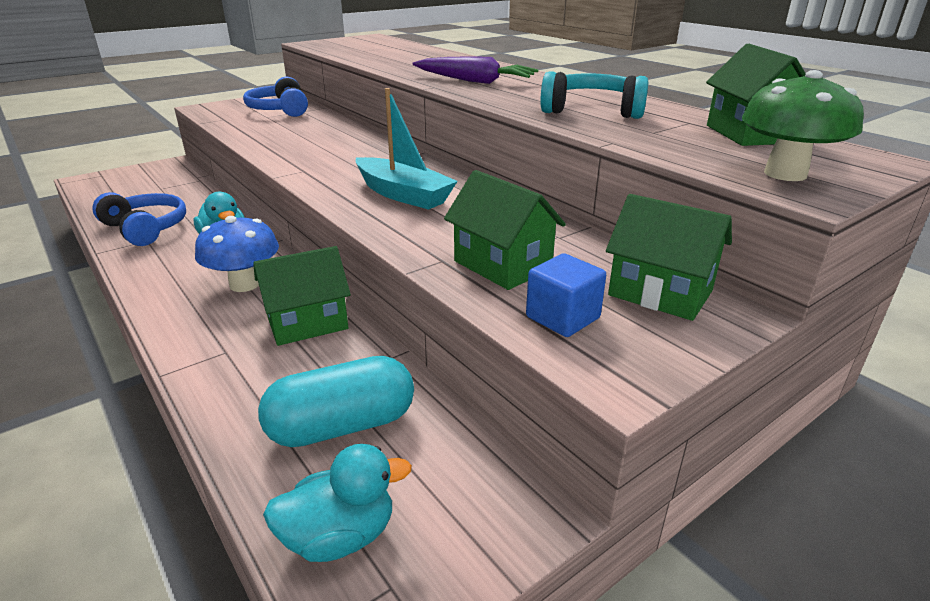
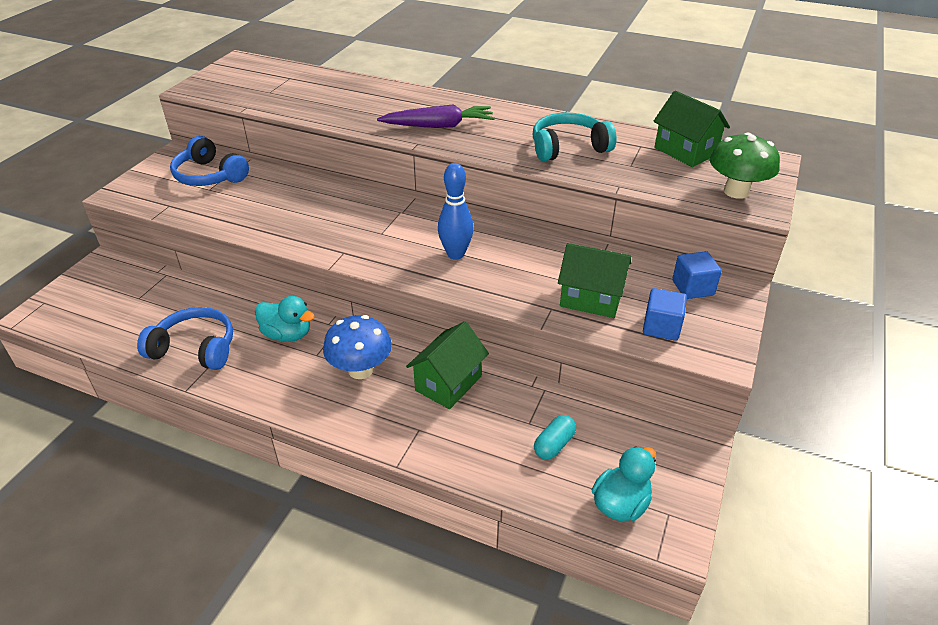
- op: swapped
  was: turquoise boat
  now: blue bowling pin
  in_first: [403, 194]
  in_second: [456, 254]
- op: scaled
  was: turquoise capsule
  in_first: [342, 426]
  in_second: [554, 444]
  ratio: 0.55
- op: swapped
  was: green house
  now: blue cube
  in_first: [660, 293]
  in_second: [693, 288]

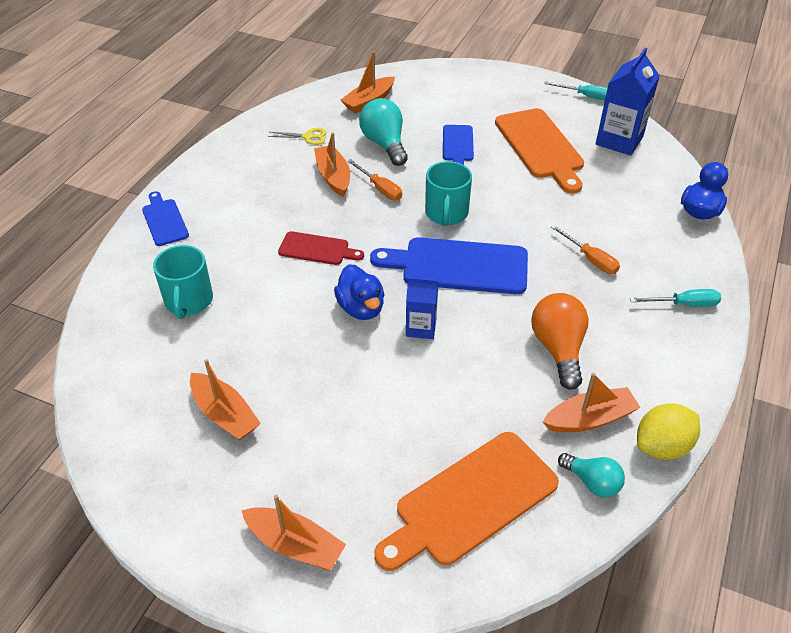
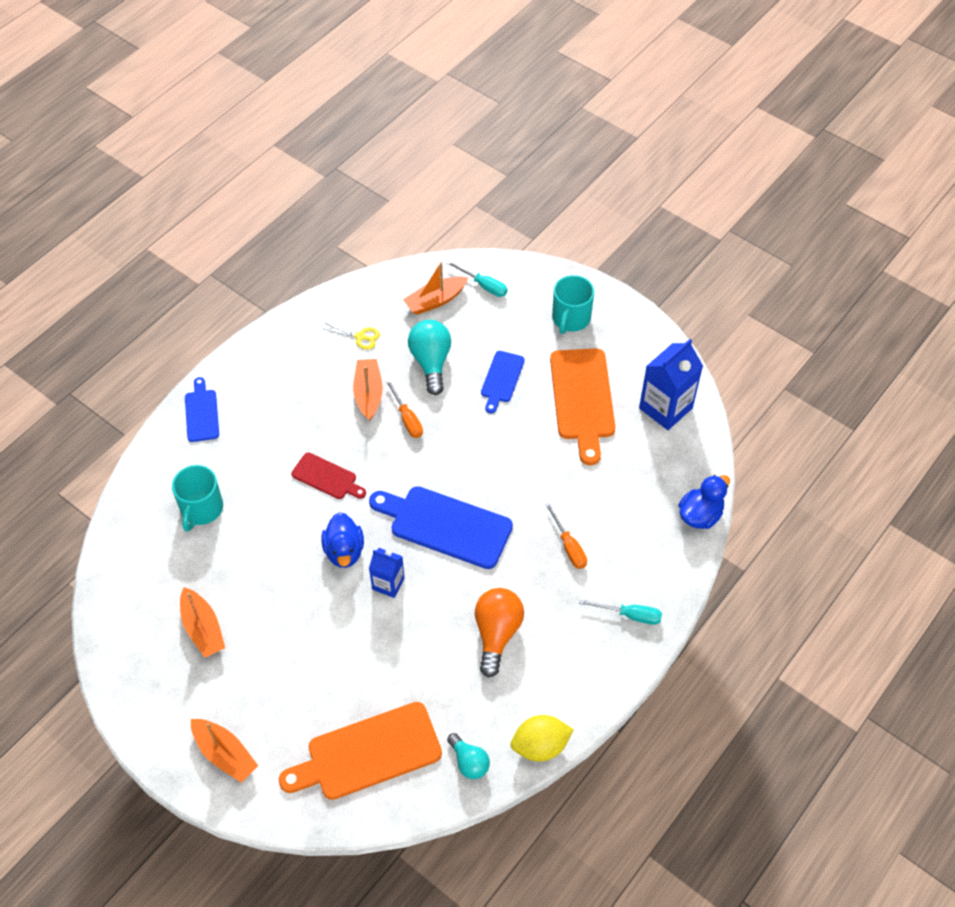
- op: shifted
  was: turquoise screwdriver
  in_first: [585, 96]
  in_second: [483, 286]
- op: shifted
  was: turquoise mug
  in_first: [446, 213]
  in_second: [570, 318]
- op: gone
  was: orange boat
  in_first: [590, 419]

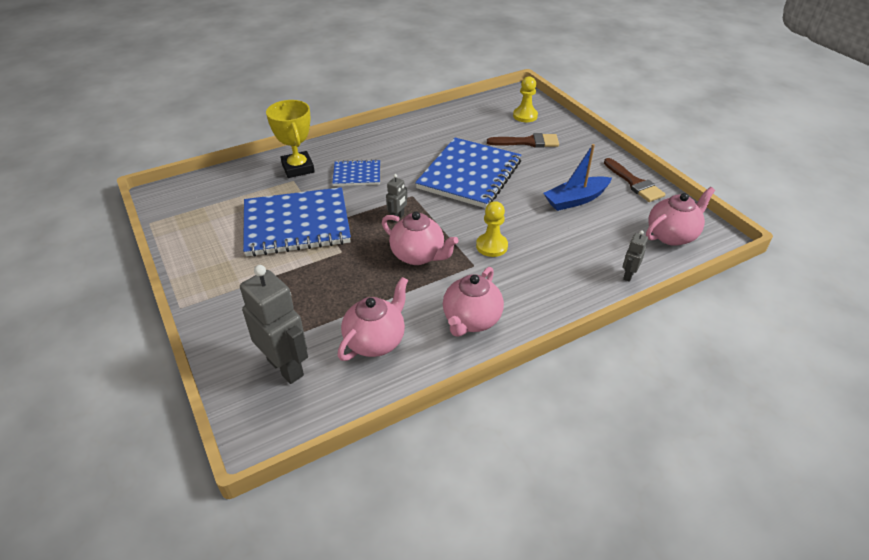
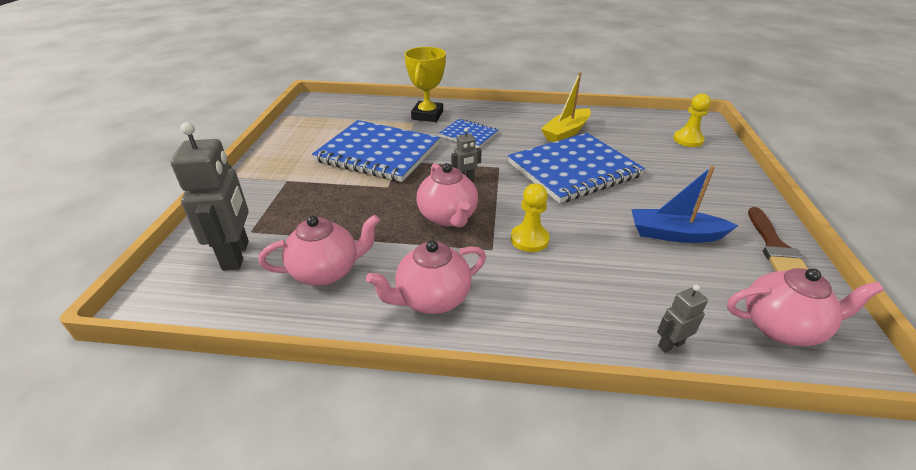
- op: new
  now: yellow boat
  in_second: [566, 132]
- op: gone
  was: brown brush
  in_first: [527, 142]

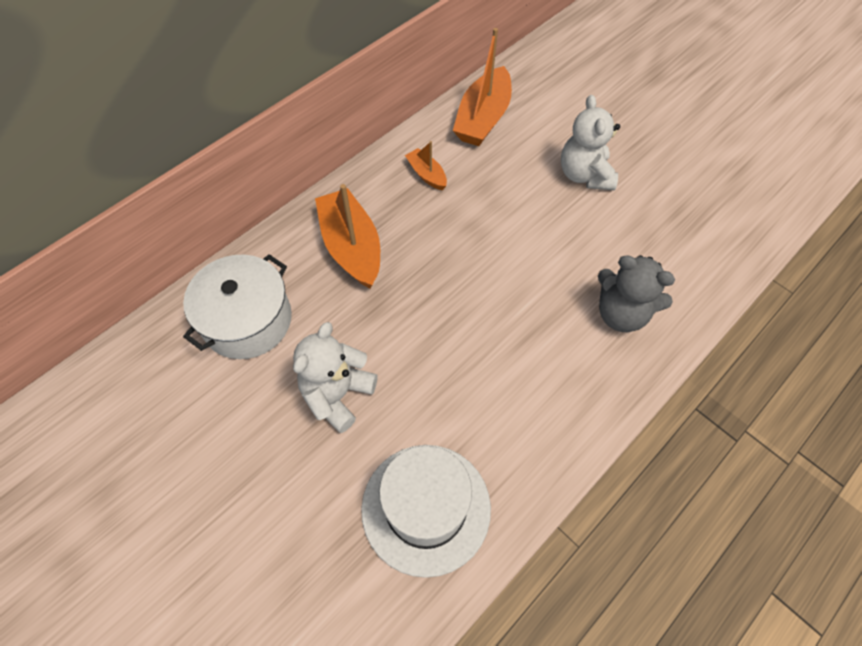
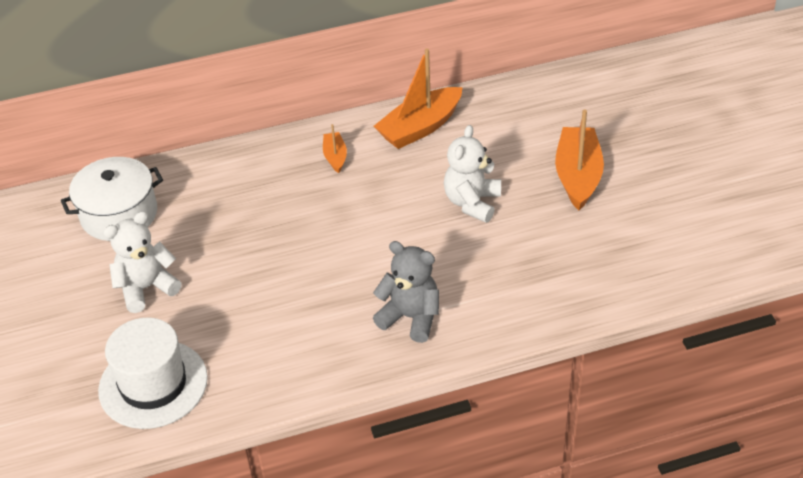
- op: rotated
  was: grey teddy bear
  in_first: [621, 313]
  in_second: [411, 317]
  clockwise: 150
- op: shifted
  was: orange boat
  in_first: [351, 247]
  in_second: [578, 176]

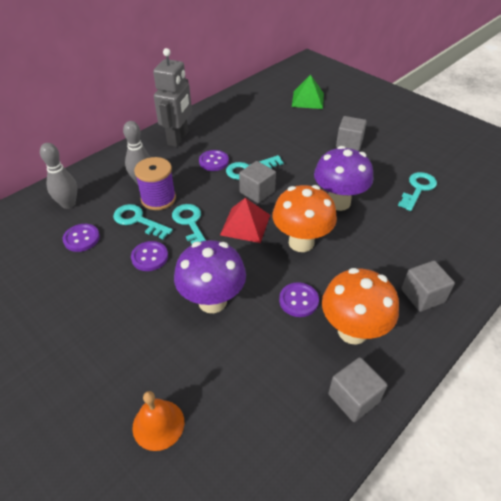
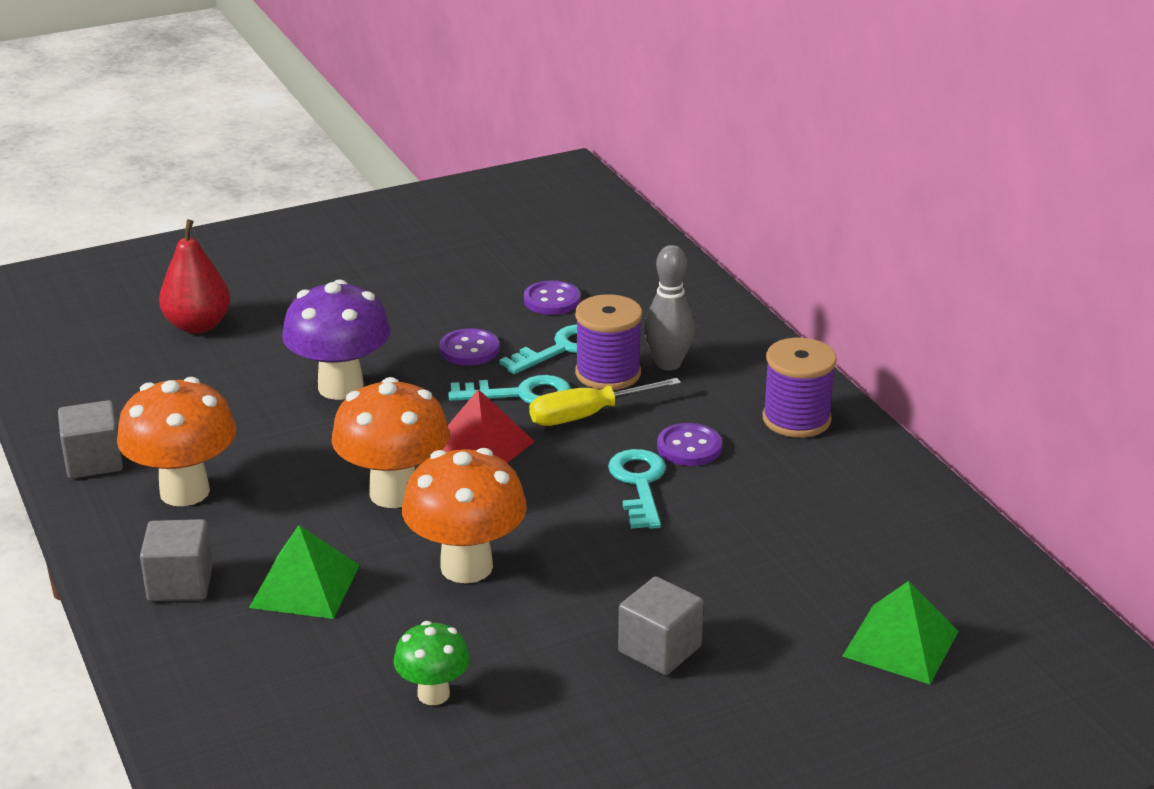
- op: swapped
  was: orange bell
  now: red pear
  in_first: [158, 424]
  in_second: [198, 325]
- op: new
  now: green pyramid
  in_second: [305, 586]
- op: swapped
  was: turquoise key
  now: green mushroom
  in_first: [418, 189]
  in_second: [433, 694]
- op: repainted
  was: purple mushroom
  now: orange mushroom
  in_first: [338, 202]
  in_second: [466, 567]
- op: new
  now: yellow screwdriver
  in_second: [587, 415]
- op: swapped
  was: grey robot
  now: purple spool
  in_first: [178, 138]
  in_second: [796, 419]
- op: gone
  was: grey bowling pin
  in_first: [68, 204]
- op: gone
  was: grey cube
  in_first: [257, 192]
- op: gone
  was: purple button
  in_first: [298, 300]

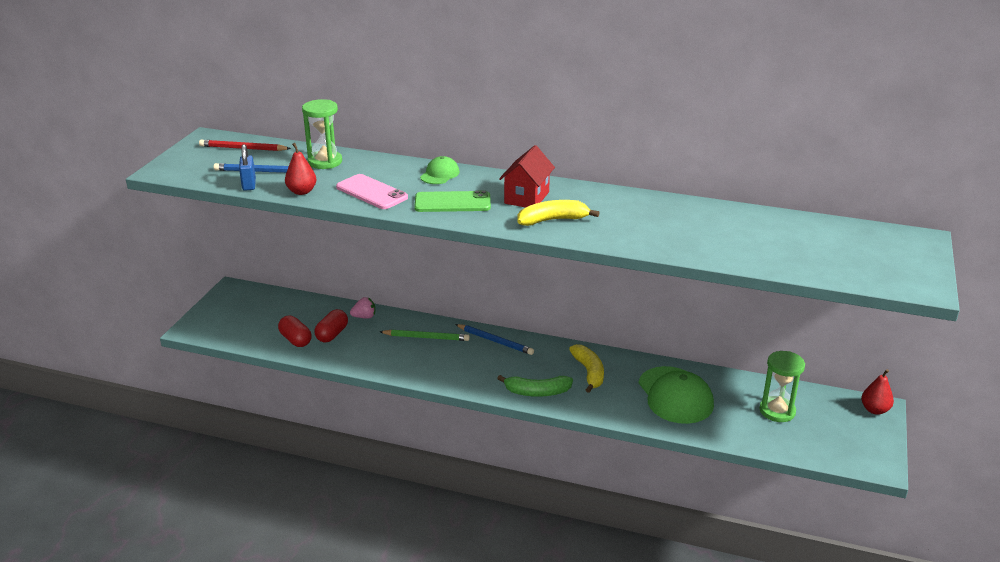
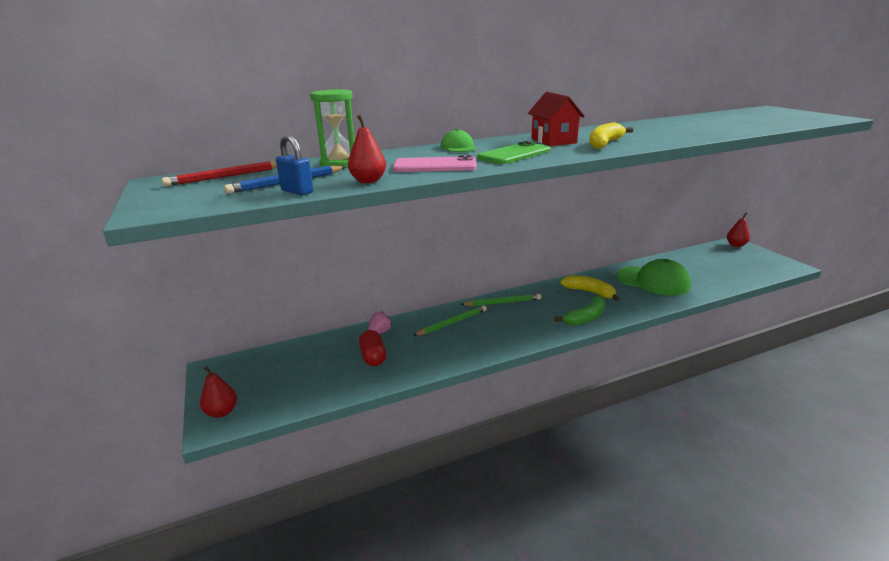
- op: new
  now: red pear
  in_second: [222, 412]
- op: repainted
  was: blue pencil
  now: green pencil
  in_first: [495, 341]
  in_second: [502, 302]
- op: gone
  was: red capsule
  in_first: [295, 340]
- op: gone
  was: green hourglass
  in_first: [777, 411]

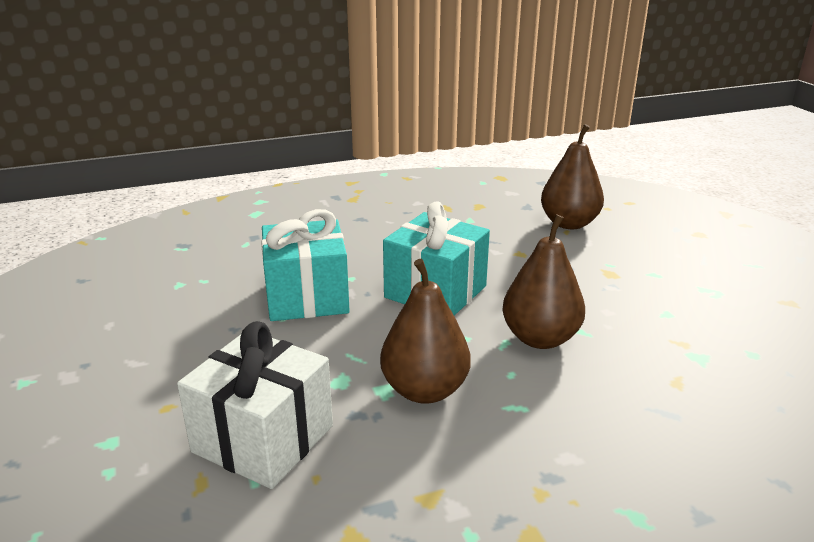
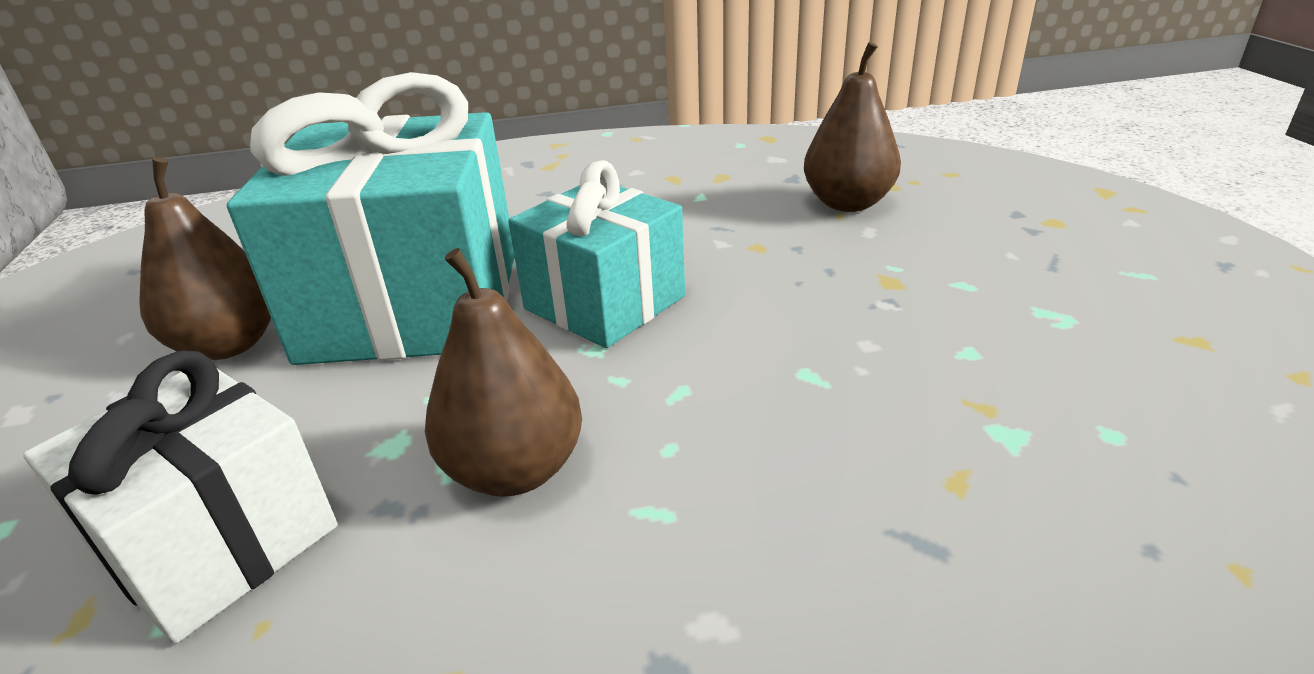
- op: shifted
  was: brown pear
  in_first: [540, 338]
  in_second: [229, 345]
- op: scaled
  was: turquoise gift
  in_first: [307, 297]
  in_second: [414, 305]
  ratio: 1.64

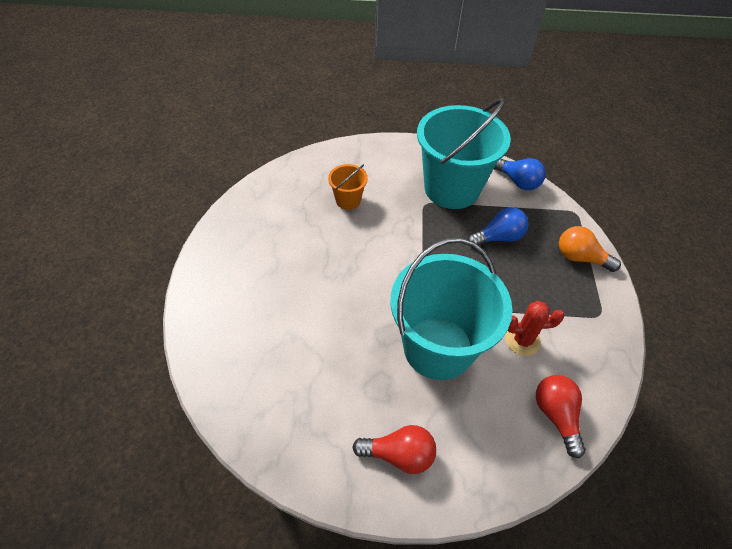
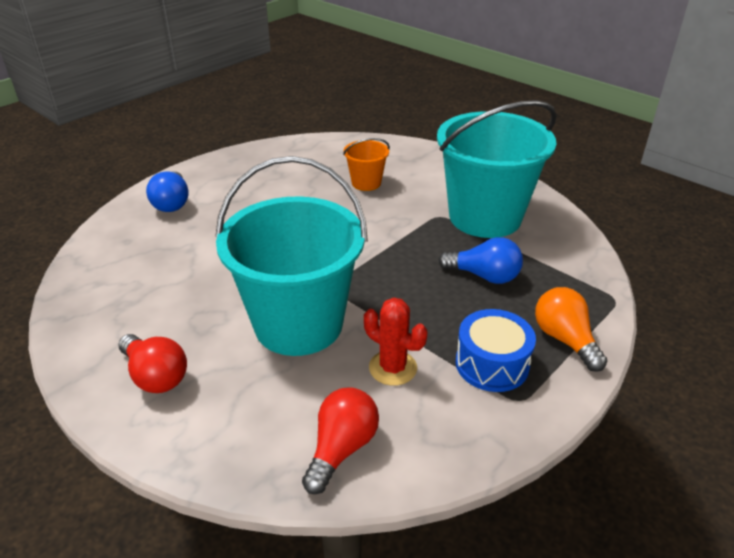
- op: shifted
  was: blue light bulb
  in_first: [518, 181]
  in_second: [172, 203]
- op: new
  now: blue drum
  in_second: [492, 364]

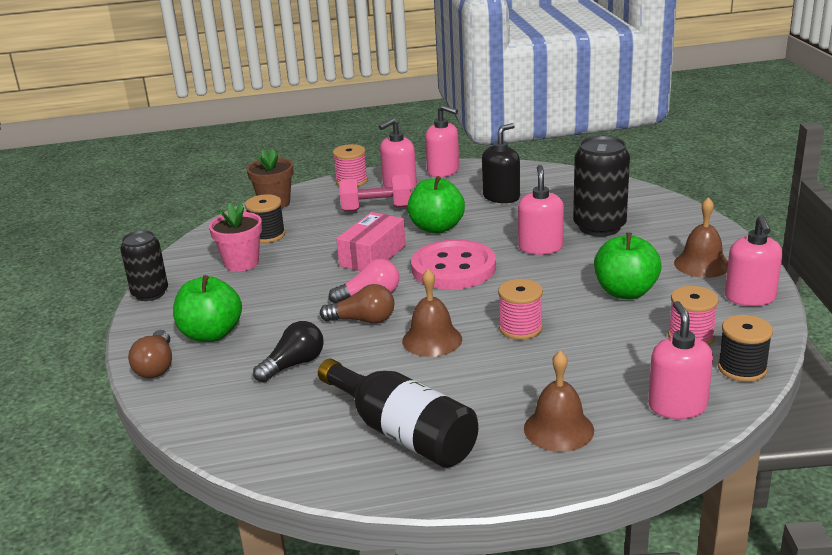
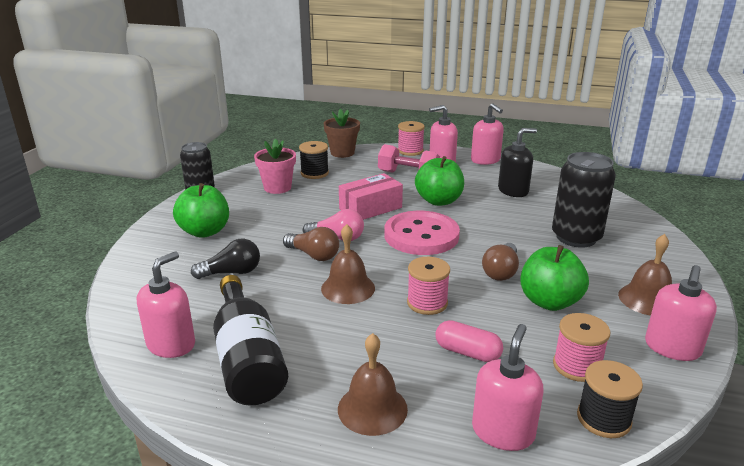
- op: shifted
  was: pink soap dispenser
  in_first: [540, 247]
  in_second: [171, 344]
- op: new
  now: pink capsule
  in_second: [467, 352]
- op: shifted
  was: brown light bulb
  in_first: [156, 366]
  in_second: [501, 272]

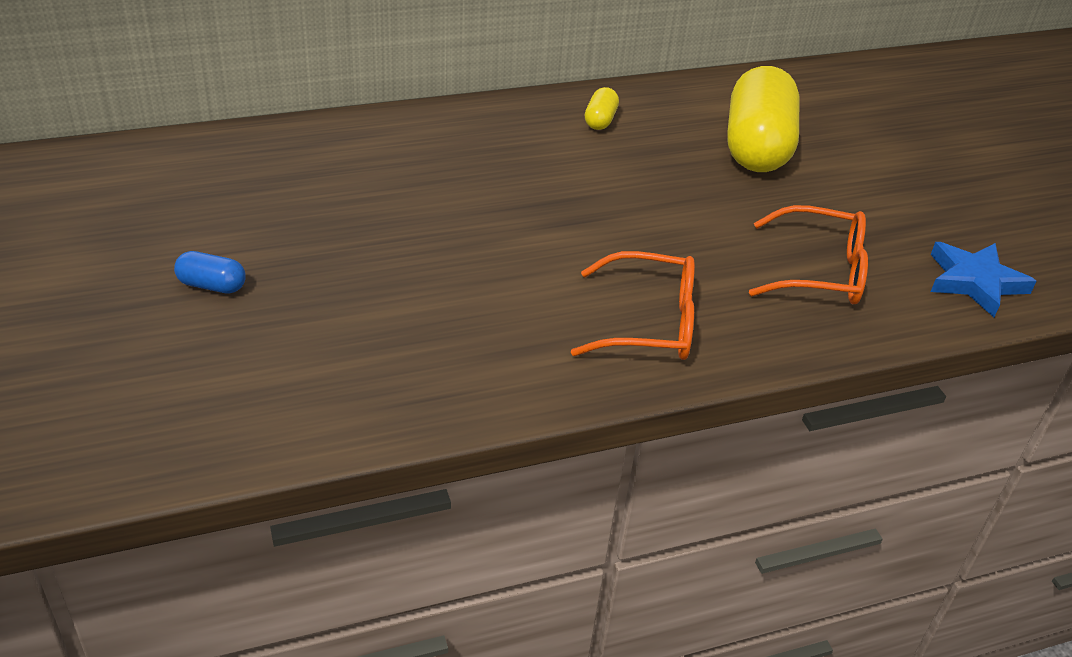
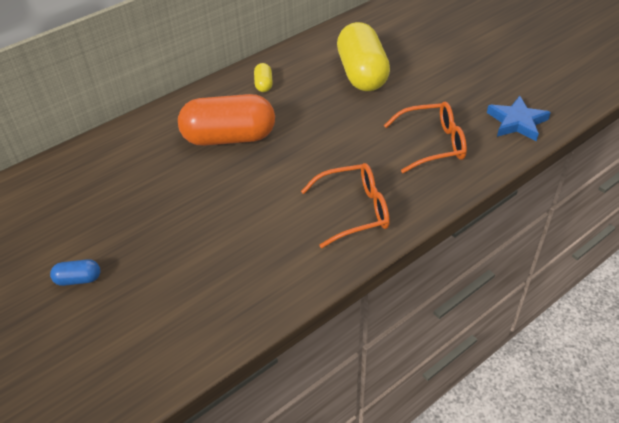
- op: new
  now: orange capsule
  in_second: [229, 138]

